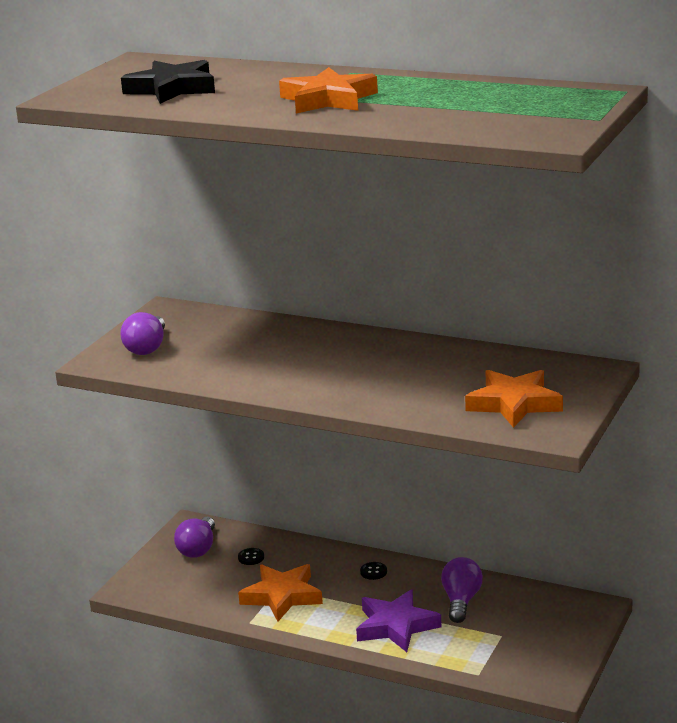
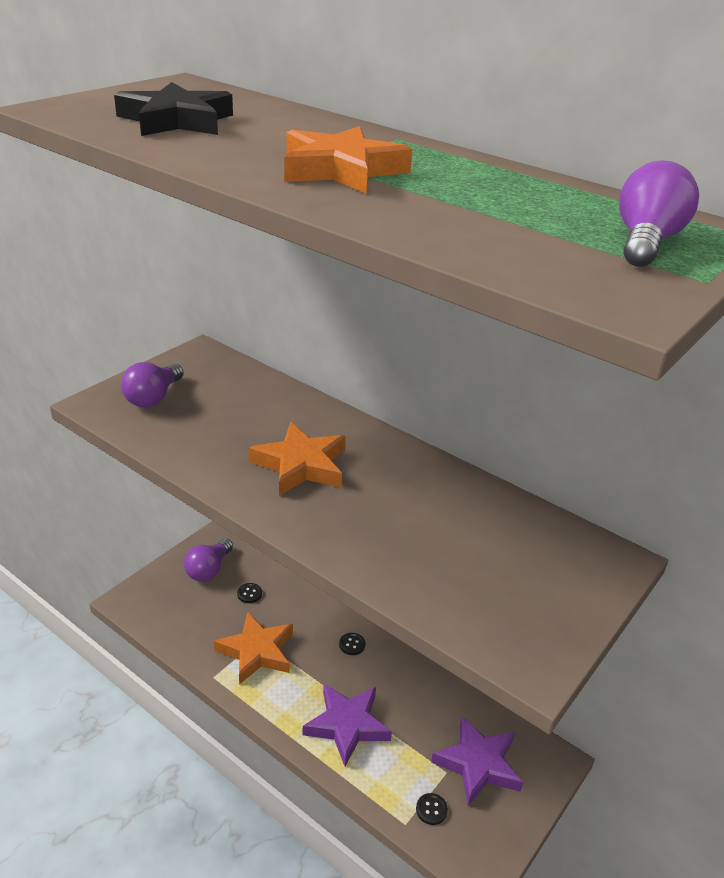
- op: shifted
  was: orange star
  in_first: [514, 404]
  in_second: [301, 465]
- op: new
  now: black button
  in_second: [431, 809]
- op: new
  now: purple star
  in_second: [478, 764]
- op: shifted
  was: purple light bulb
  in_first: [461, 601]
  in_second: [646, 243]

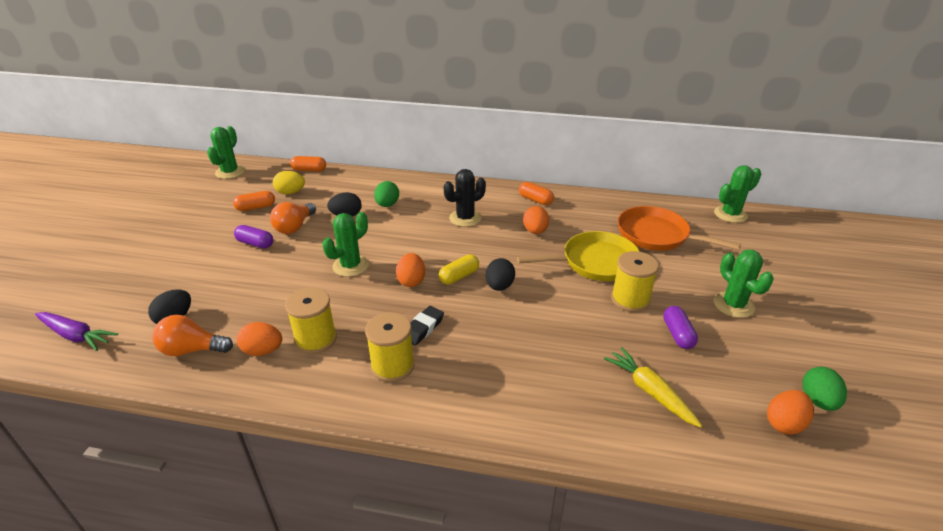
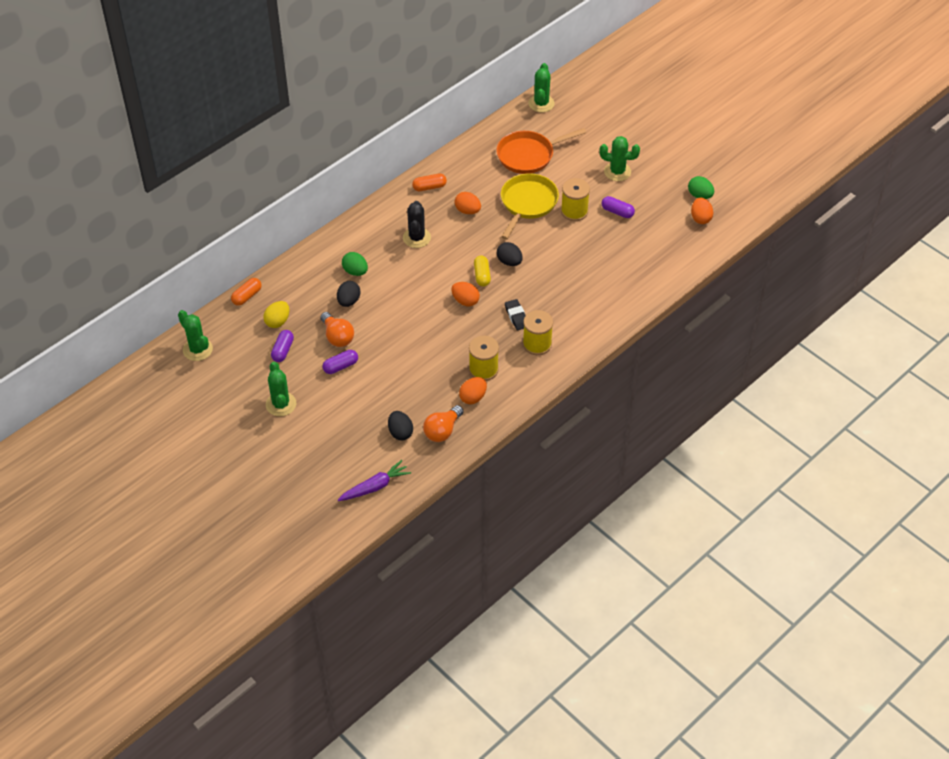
- op: shifted
  was: green cactus
  in_first: [350, 266]
  in_second: [281, 404]
- op: repainted
  was: orange capsule
  now: purple capsule
  in_first: [256, 207]
  in_second: [283, 350]
- op: gone
  was: yellow carrot
  in_first: [650, 391]

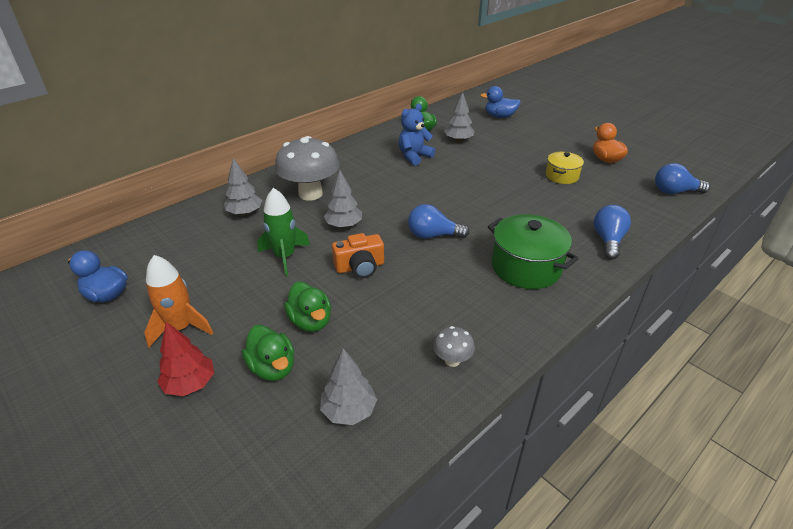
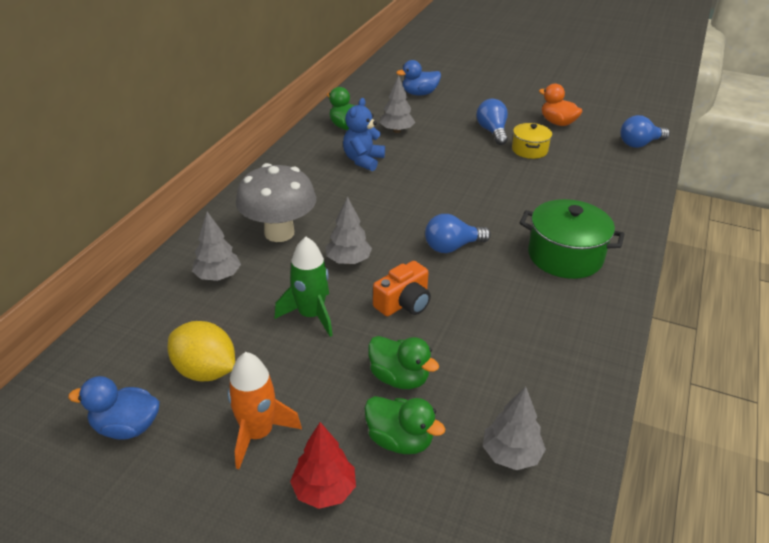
- op: new
  now: yellow lemon
  in_second: [205, 371]
- op: shifted
  was: blue light bulb
  in_first: [608, 241]
  in_second: [492, 132]
- op: gone
  was: grey mushroom
  in_first: [452, 360]

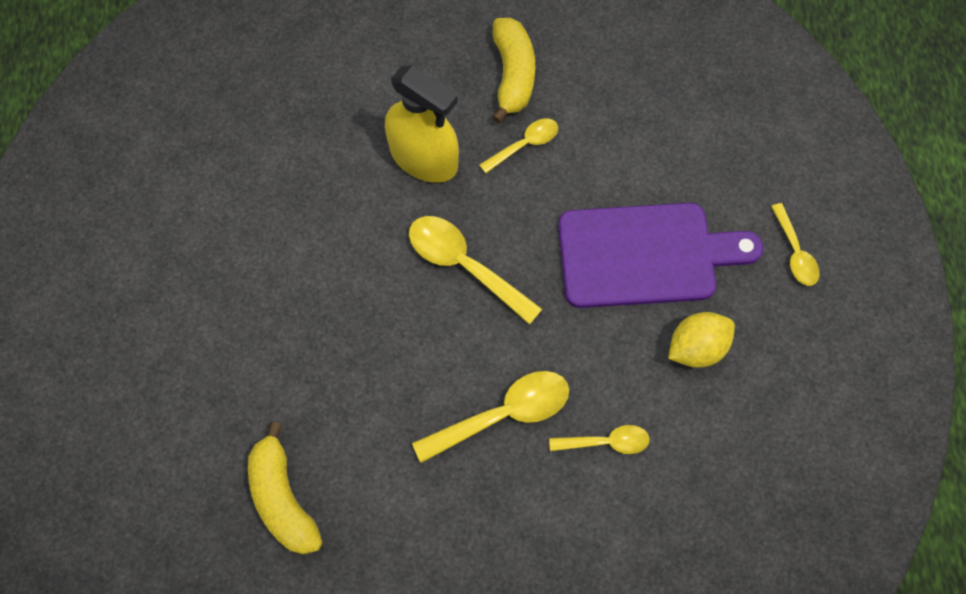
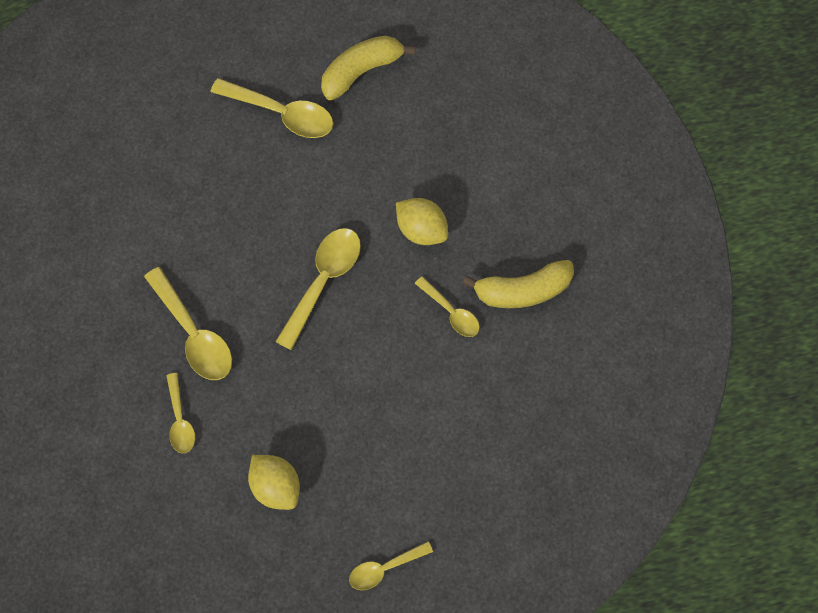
- op: new
  now: yellow spoon
  in_second: [282, 114]
- op: shifted
  was: yellow banana
  in_first: [283, 498]
  in_second: [361, 71]
- op: swapped
  was: yellow spray bottle
  now: yellow lemon
  in_first: [424, 157]
  in_second: [421, 230]
- op: gone
  was: purple cutting board
  in_first: [645, 255]

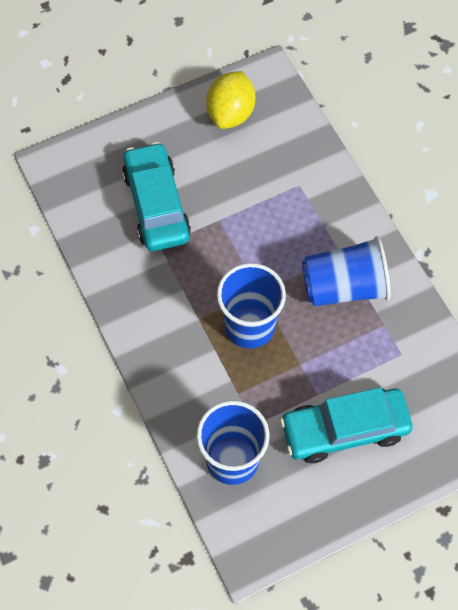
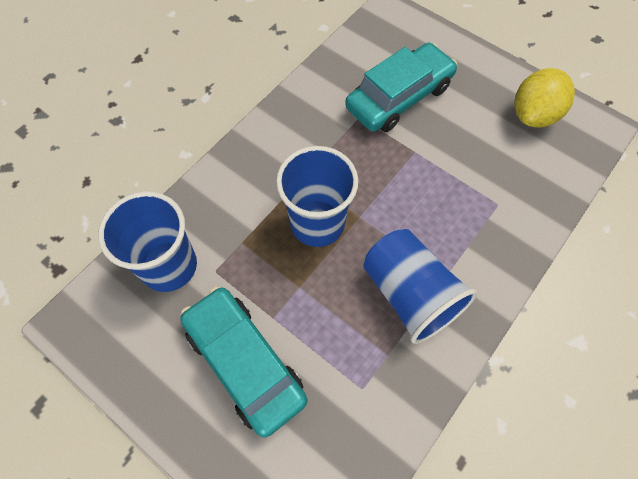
- op: rotated
  was: yellow lemon
  in_first: [230, 113]
  in_second: [533, 115]
  clockwise: -45

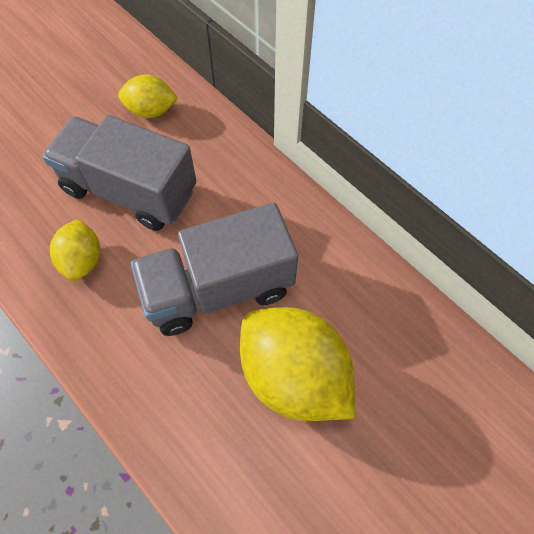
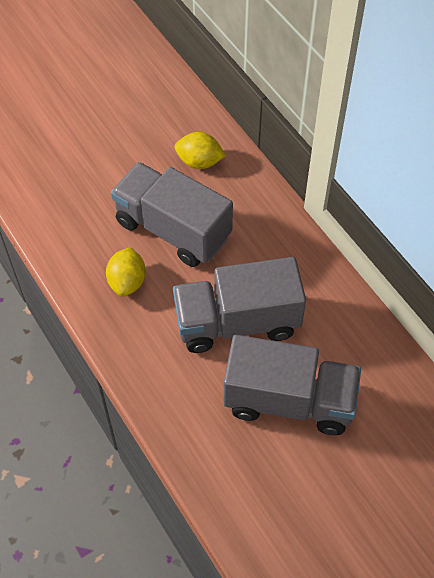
- op: swapped
  was: yellow lemon
  now: grey truck
  in_first: [294, 376]
  in_second: [289, 400]

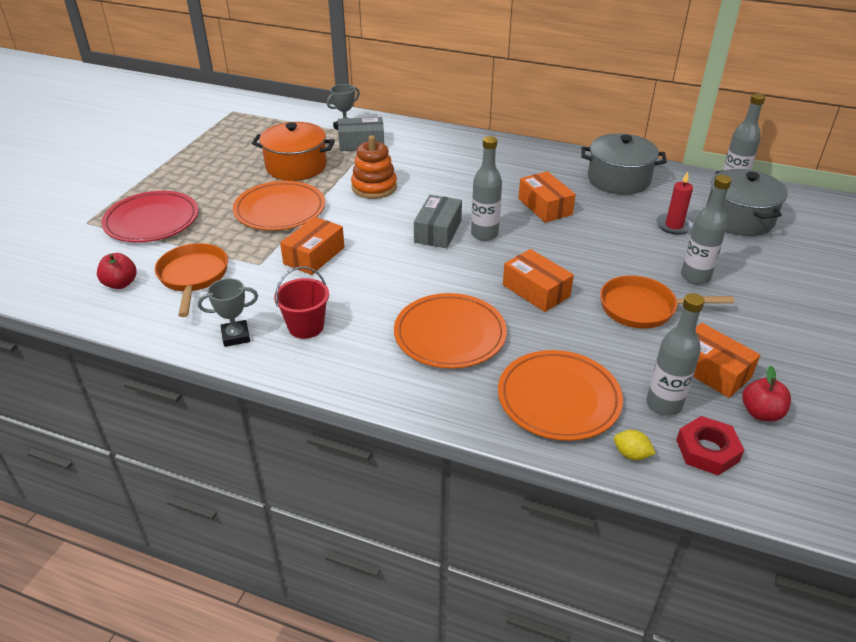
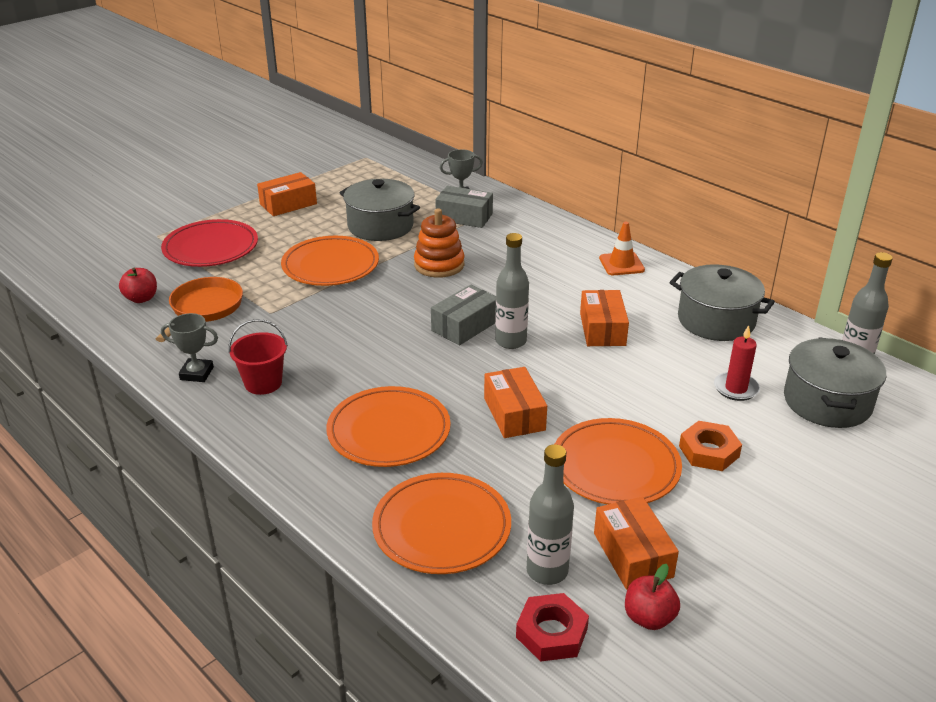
- op: shifted
  was: orange box
  in_first: [314, 255]
  in_second: [288, 204]
- op: repainted
  was: orange pot
  now: grey pot
  in_first: [296, 166]
  in_second: [380, 226]
- op: swapped
  was: orange pan
  now: orange plate
  in_first: [643, 308]
  in_second: [615, 466]
- op: new
  now: orange traffic cone
  in_second: [621, 264]
- op: swapped
  was: grey bottle
  now: orange nut
  in_first: [695, 277]
  in_second: [709, 451]
- op: gone
  was: yellow lemon
  in_first: [631, 454]

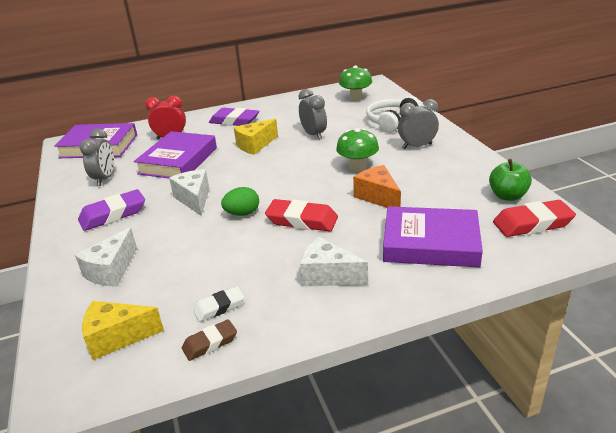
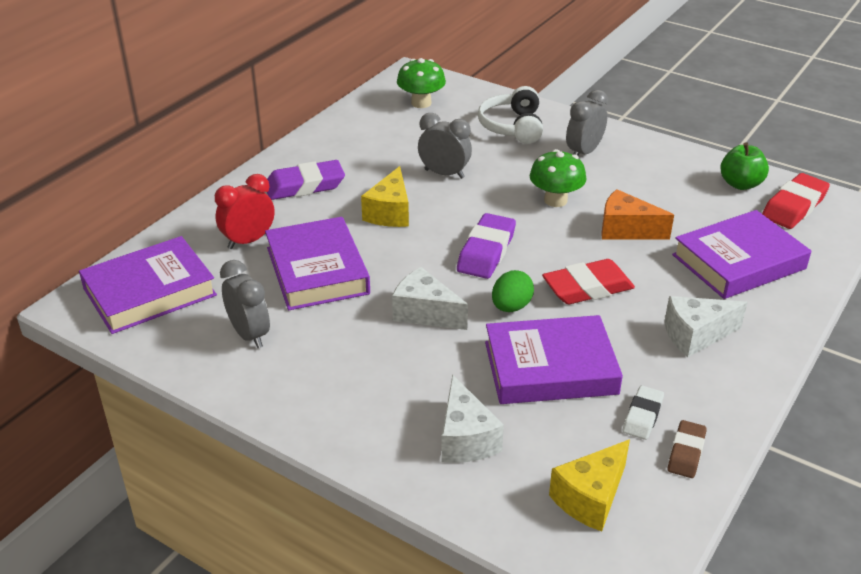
- op: shifted
  was: purple eraser
  in_first: [113, 214]
  in_second: [486, 251]
- op: new
  now: purple book
  in_second: [550, 368]

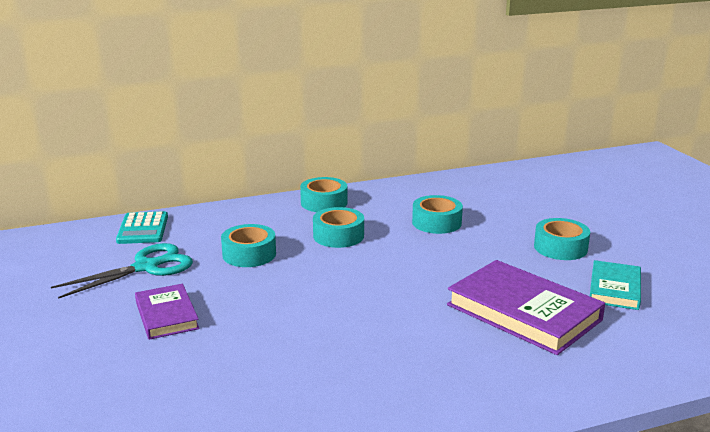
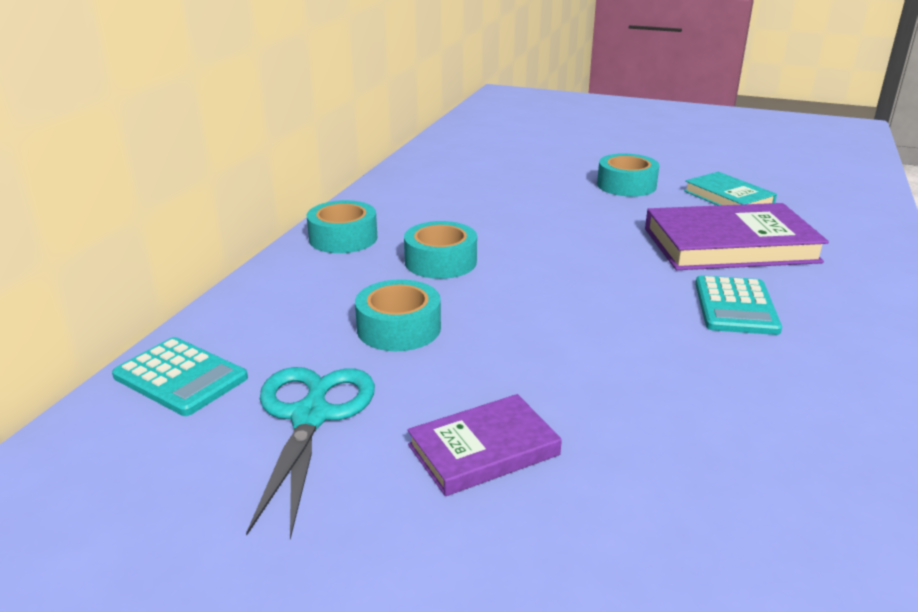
- op: rotated
  was: purple book
  in_first: [167, 315]
  in_second: [483, 450]
  clockwise: -45
- op: new
  now: turquoise calculator
  in_second: [735, 306]
- op: gone
  was: turquoise tape
  in_first: [436, 222]

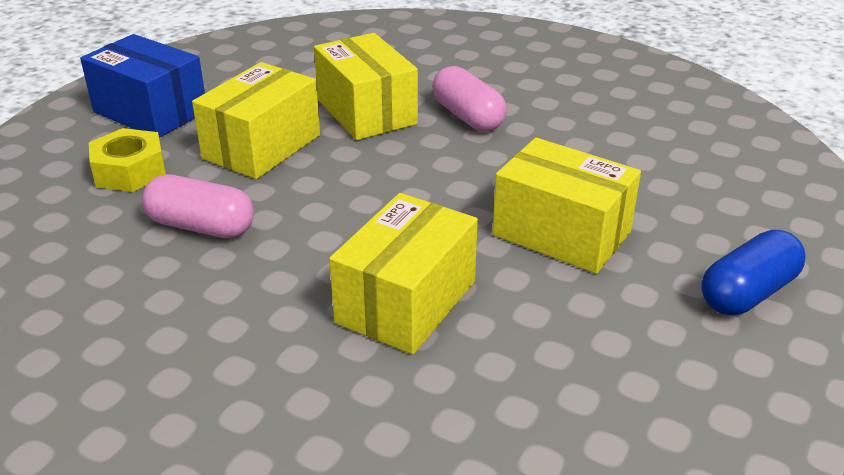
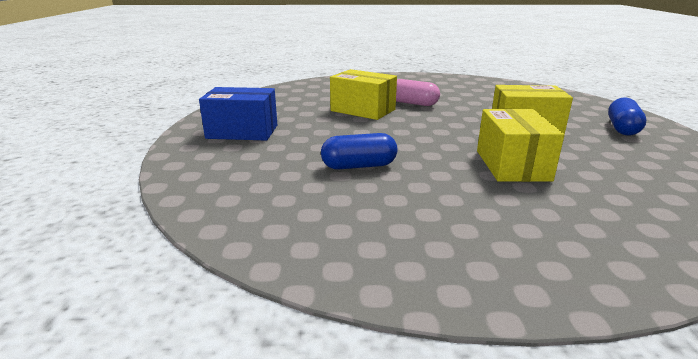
- op: repainted
  was: pink capsule
  now: blue capsule
  in_first: [201, 226]
  in_second: [359, 166]
- op: gone
  was: yellow nut
  in_first: [130, 171]
- op: gone
  was: yellow box
  in_first: [262, 147]

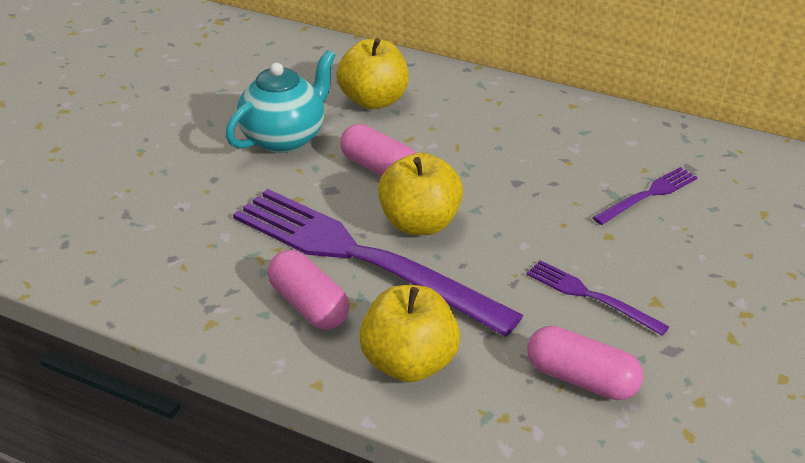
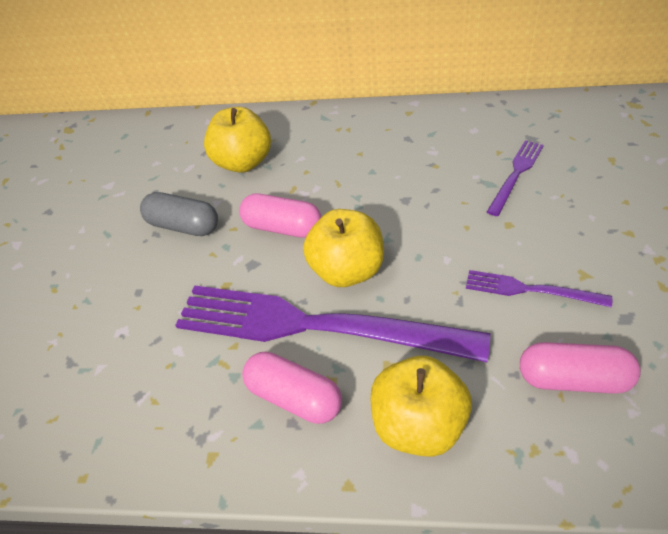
- op: swapped
  was: turquoise teapot
  now: grey capsule
  in_first: [285, 138]
  in_second: [183, 226]

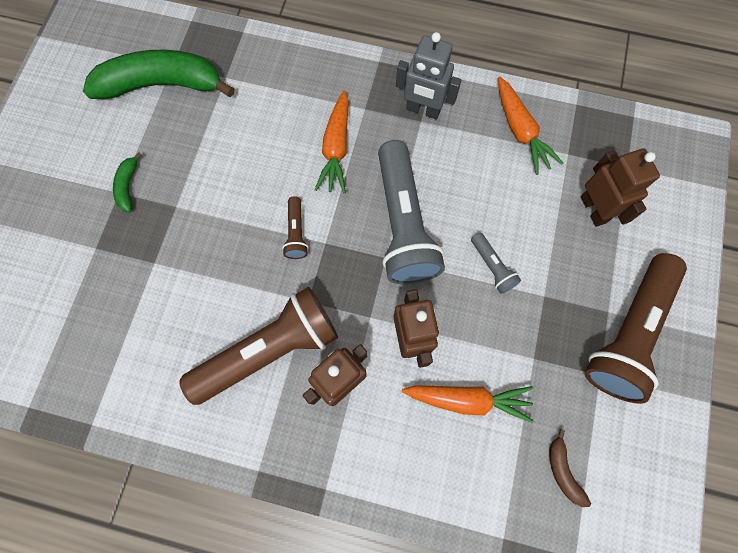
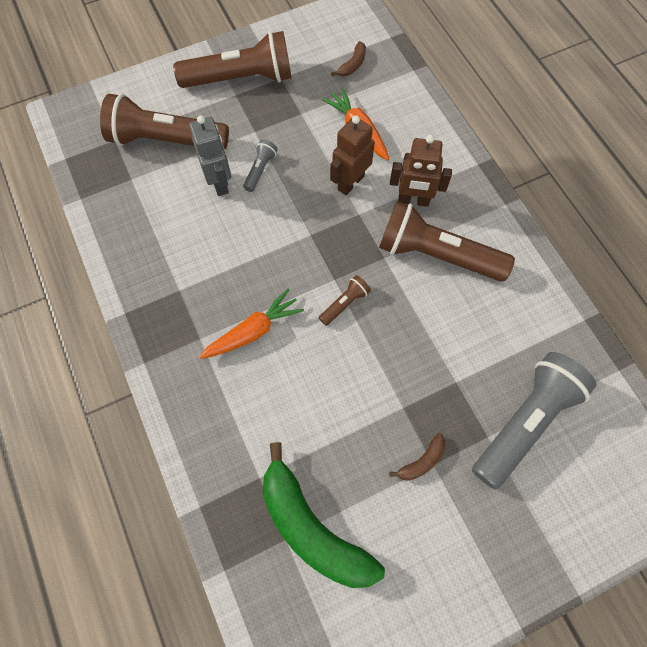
- op: swapped
  was: brown robot
  now: brown flashlight
  in_first: [593, 209]
  in_second: [166, 140]
- op: shifted
  was: grey robot
  in_first: [423, 110]
  in_second: [219, 182]
- op: repainted
  was: green banana
  now: brown banana
  in_first: [128, 186]
  in_second: [422, 461]
- op: shifted
  was: grey flashlight
  in_first: [403, 224]
  in_second: [524, 422]
- op: gone
  was: orange carrot
  in_first: [520, 131]

